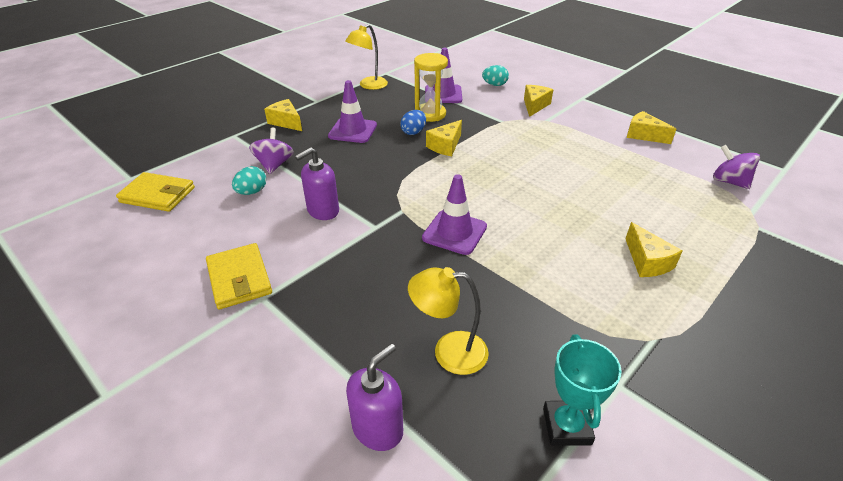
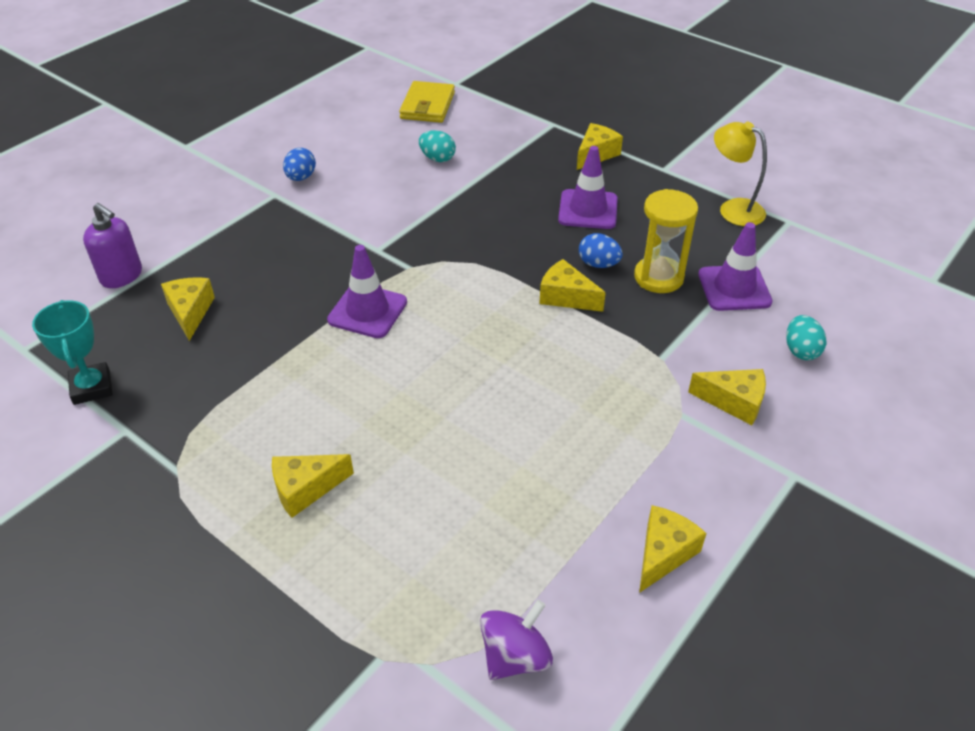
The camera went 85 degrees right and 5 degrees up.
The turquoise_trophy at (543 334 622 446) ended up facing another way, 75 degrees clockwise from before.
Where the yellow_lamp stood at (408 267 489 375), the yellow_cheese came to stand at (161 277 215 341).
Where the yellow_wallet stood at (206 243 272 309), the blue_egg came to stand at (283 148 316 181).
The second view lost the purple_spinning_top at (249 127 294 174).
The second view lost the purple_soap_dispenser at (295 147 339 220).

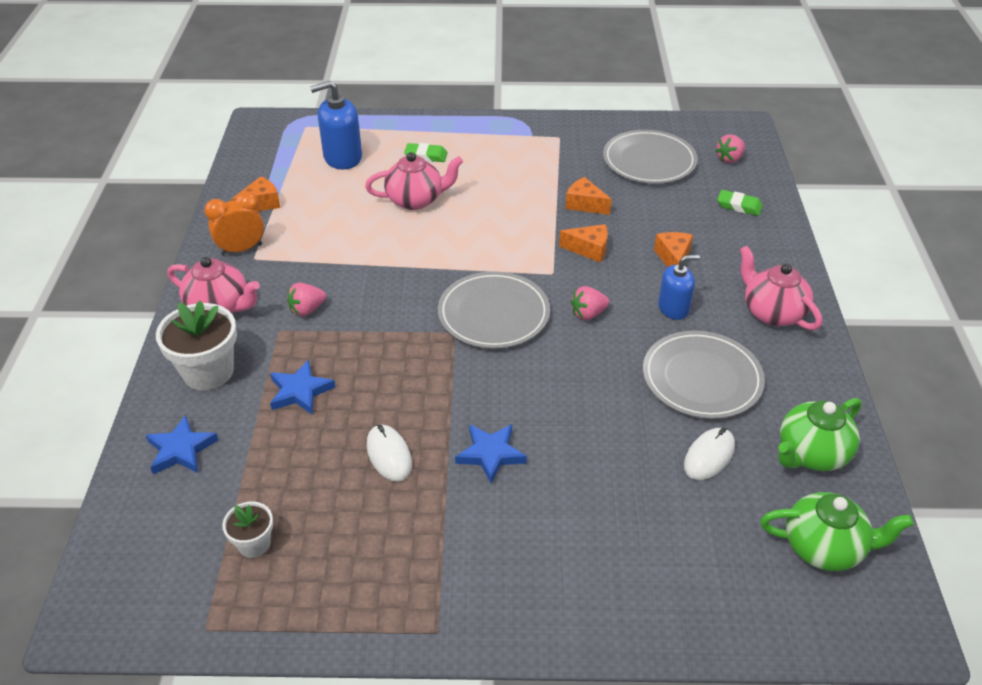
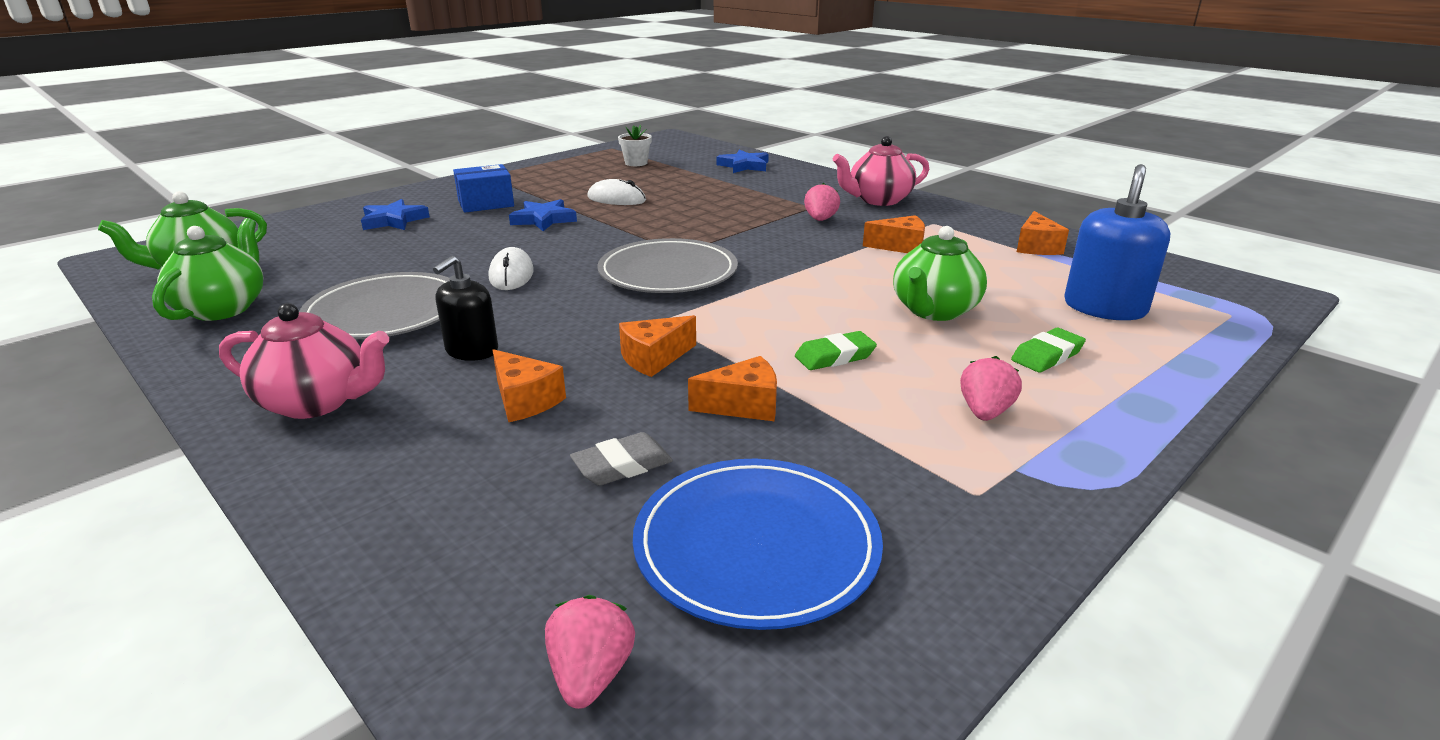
The camera went 135 degrees right and 15 degrees down.
The blue_star ended up elsewhere, having gone from (270 360 336 414) to (361 199 430 230).
What was the blue_soap_dispenser at (658 255 700 320) turned into the black_soap_dispenser at (433 256 498 361).
The second view gained the blue_box at (453 164 514 213).
The white_mouse ended up elsewhere, having gone from (684 428 735 480) to (489 247 534 290).
The second view gained the grey_eraser at (570 432 673 486).
What was the grey_plate at (603 130 698 184) turned into the blue_plate at (633 459 883 630).
The green_eraser ended up elsewhere, having gone from (717 190 763 216) to (795 331 877 370).
The second view gained the orange_cheese at (863 215 925 253).
What was the pink_teapot at (365 152 463 210) turned into the green_teapot at (893 226 987 321).
The pink_strawberry ended up elsewhere, having gone from (571 286 609 320) to (960 356 1022 421).
The second view lost the white_flower_pot at (156 300 237 390).
The second view lost the orange_clock at (204 192 264 255).

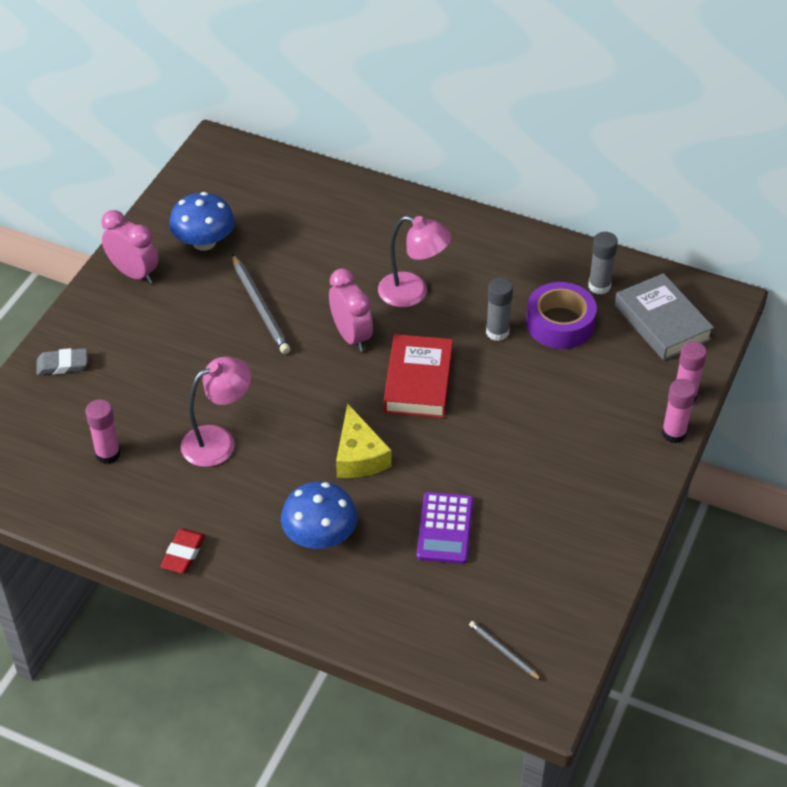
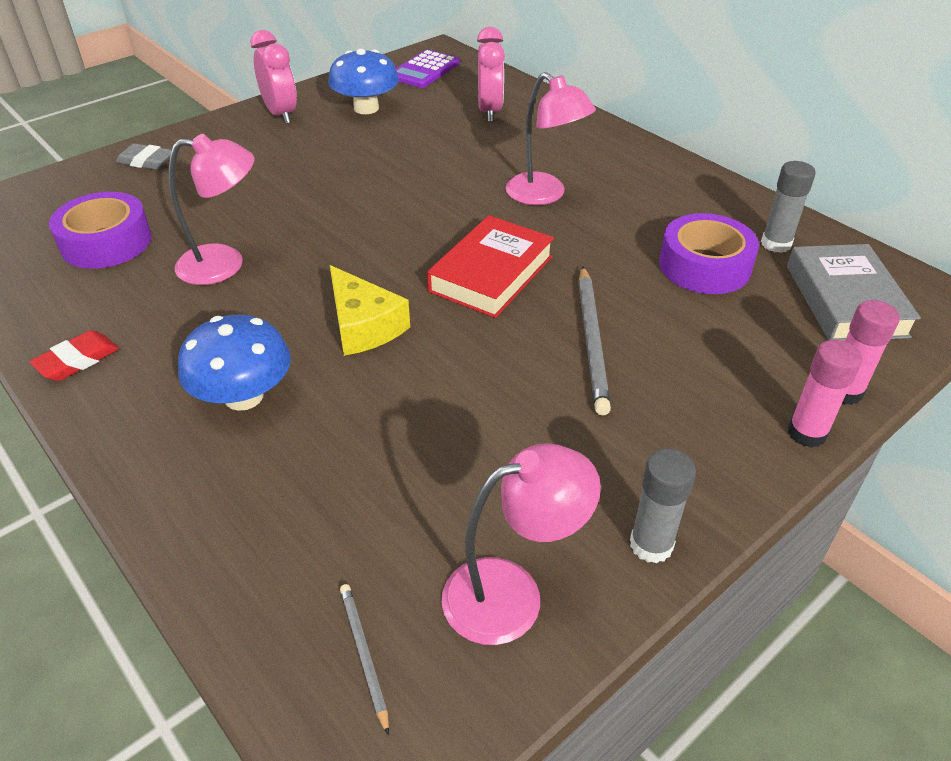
The camera went 25 degrees right and 5 degrees down.
Where the pink_glue_stick stood at (85 399 121 464), the purple_tape came to stand at (49 192 152 269).
The yellow_cheese at (336 403 392 478) ended up facing another way, 45 degrees counterclockwise from before.
The purple_calculator ended up elsewhere, having gone from (417 492 473 564) to (396 50 460 88).
The second view gained the pink_lamp at (442 443 601 645).
The pink_clock ended up elsewhere, having gone from (329 268 373 352) to (477 27 505 122).
The grey_pencil ended up elsewhere, having gone from (232 254 290 354) to (578 266 611 415).
The grey_glue_stick ended up elsewhere, having gone from (486 278 513 341) to (630 448 696 563).

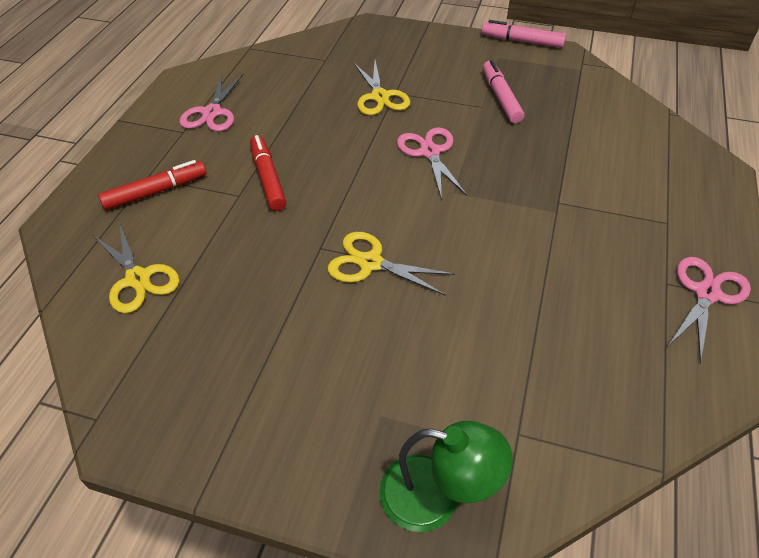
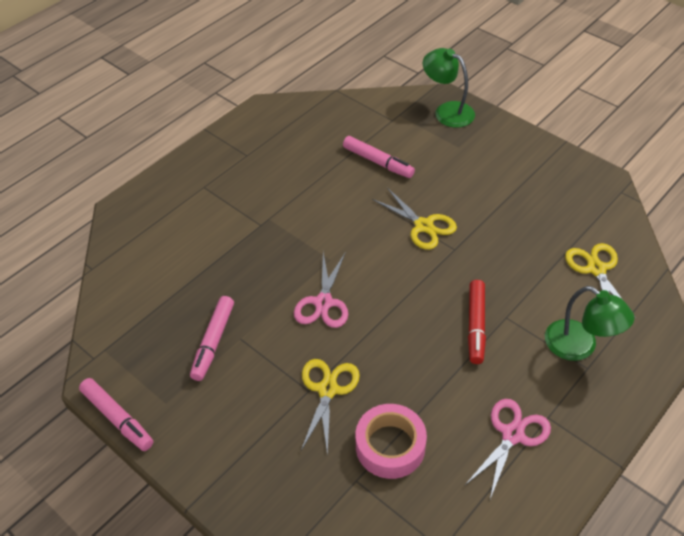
The camera went 155 degrees left and 0 degrees up.
The second view gained the pink_marker at (343 136 415 178).
The second view gained the pink_tape at (356 404 427 479).
Where the red_marker stood at (98 160 207 210), the green_lamp came to stand at (545 286 634 361).
The second view lost the pink_scissors at (667 257 751 363).

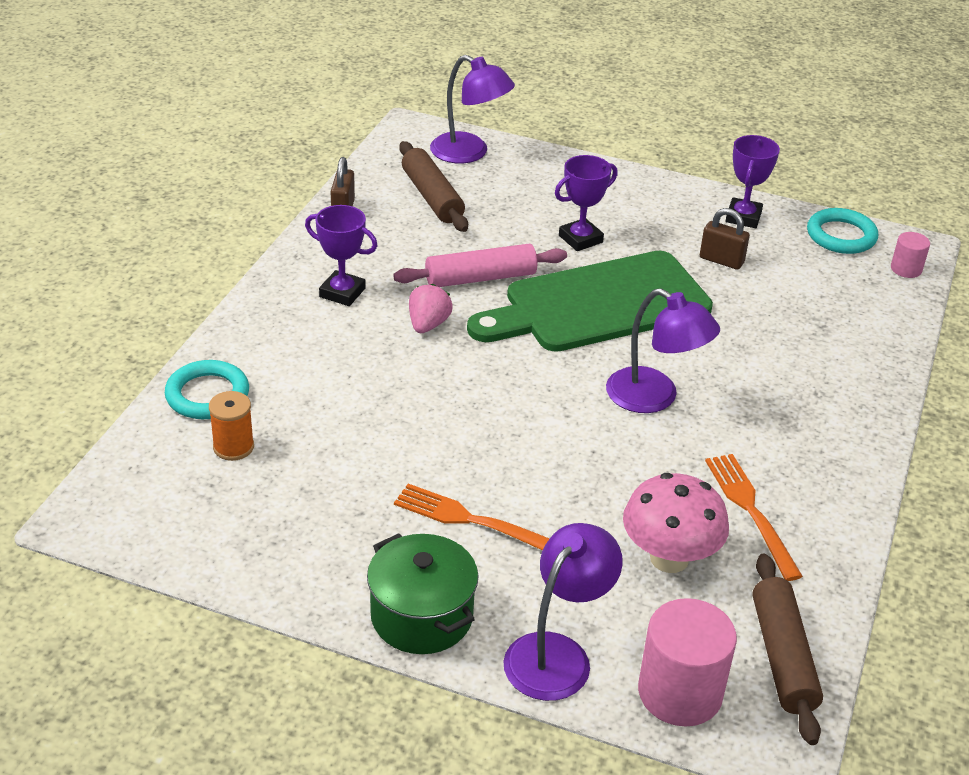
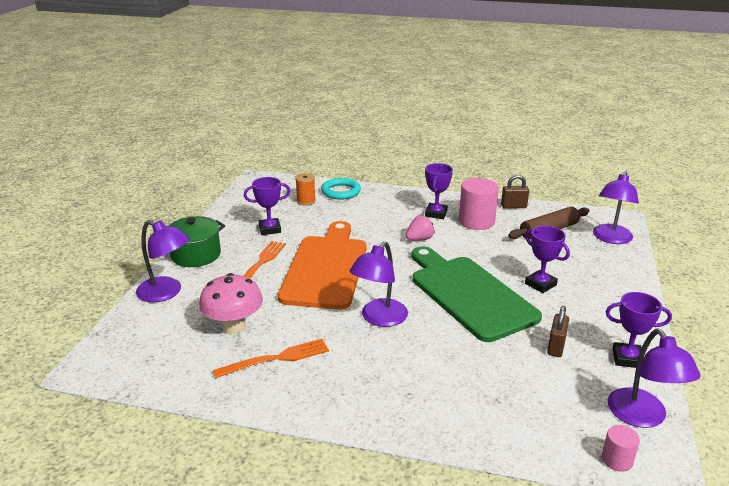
The camera went 85 degrees right and 10 degrees down.
The second view gained the purple_trophy at (244 177 290 235).
The second view gained the orange_cutting_board at (278 221 367 310).
The pink_strawberry at (409 284 453 333) ended up facing another way, 45 degrees counterclockwise from before.
The pink_cylinder ended up elsewhere, having gone from (638 598 737 727) to (459 178 499 230).
Where the turquoise_ring stood at (807 208 878 254), the purple_lamp came to stand at (608 328 700 428).
The second view lost the pink_rolling_pin at (393 244 567 287).
The second view lost the brown_rolling_pin at (752 554 823 745).

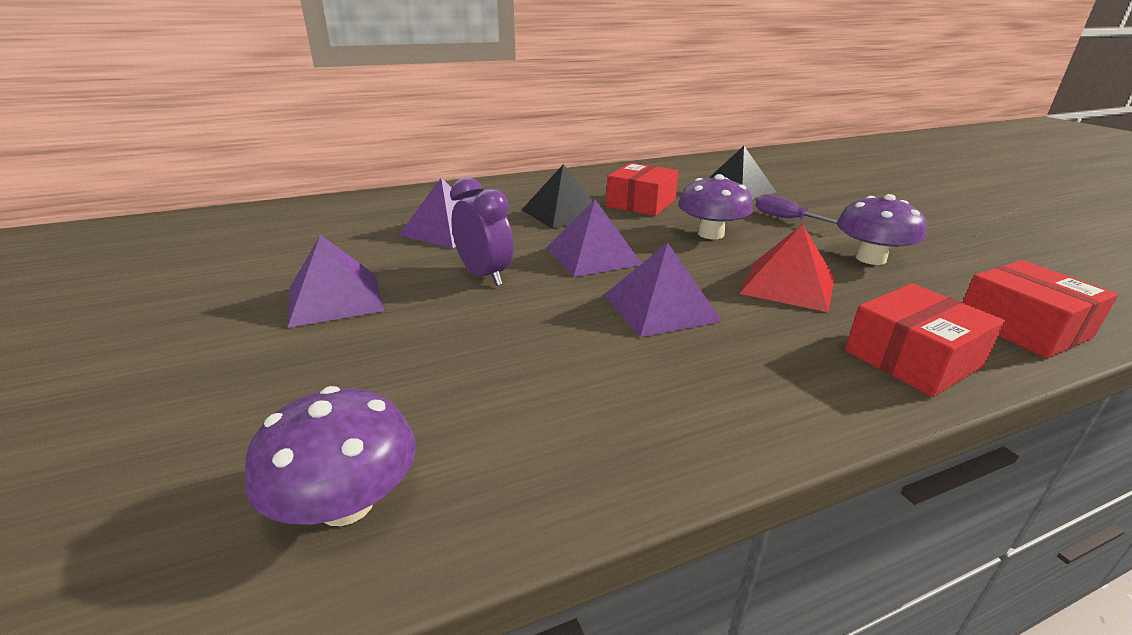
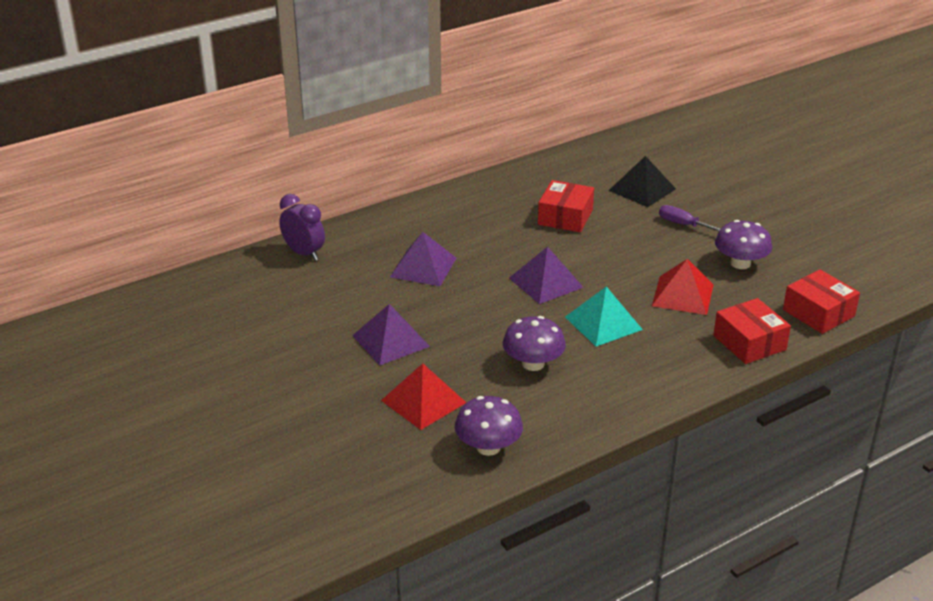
The camera went 10 degrees left and 5 degrees up.
The purple_clock ended up elsewhere, having gone from (450 177 514 286) to (279 194 325 261).
The second view gained the red_pyramid at (381 363 466 430).
The purple_mushroom ended up elsewhere, having gone from (678 174 753 239) to (503 316 566 371).
What was the purple_pyramid at (604 243 723 337) turned into the turquoise_pyramid at (565 286 643 346).
The red_box at (845 283 1005 397) ended up facing another way, 75 degrees counterclockwise from before.
The second view lost the black_pyramid at (522 164 593 229).

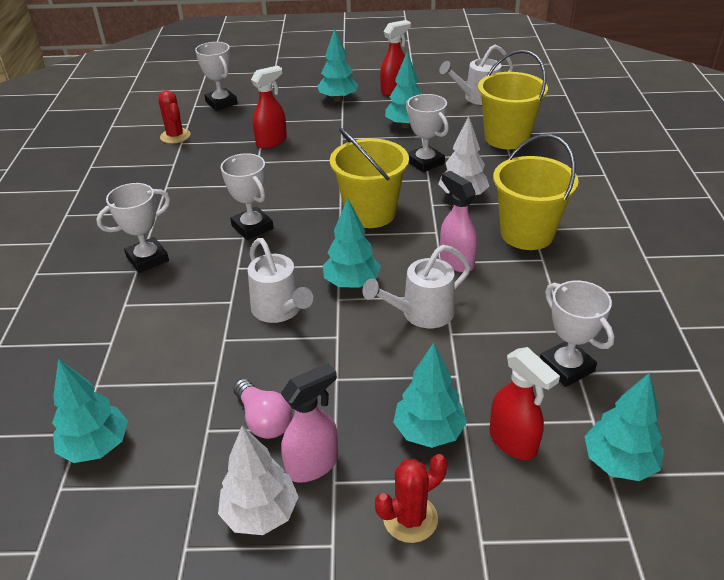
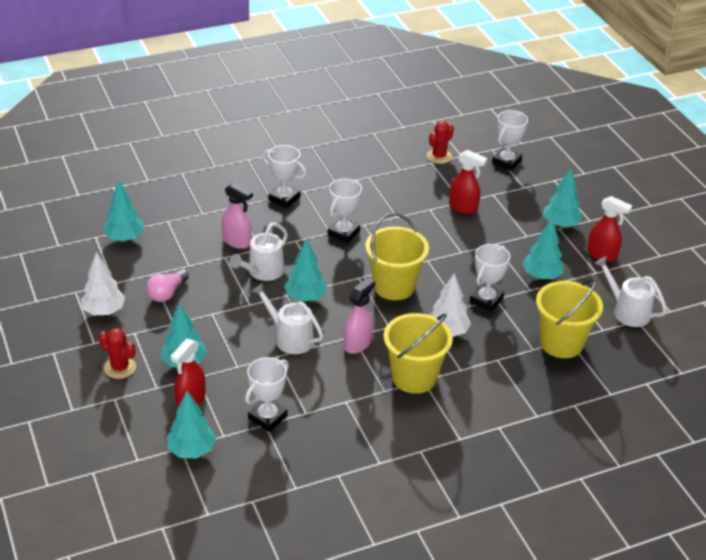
The camera went 65 degrees right and 0 degrees up.
The pink_spray_bottle ended up elsewhere, having gone from (281 363 338 483) to (222 182 253 249).

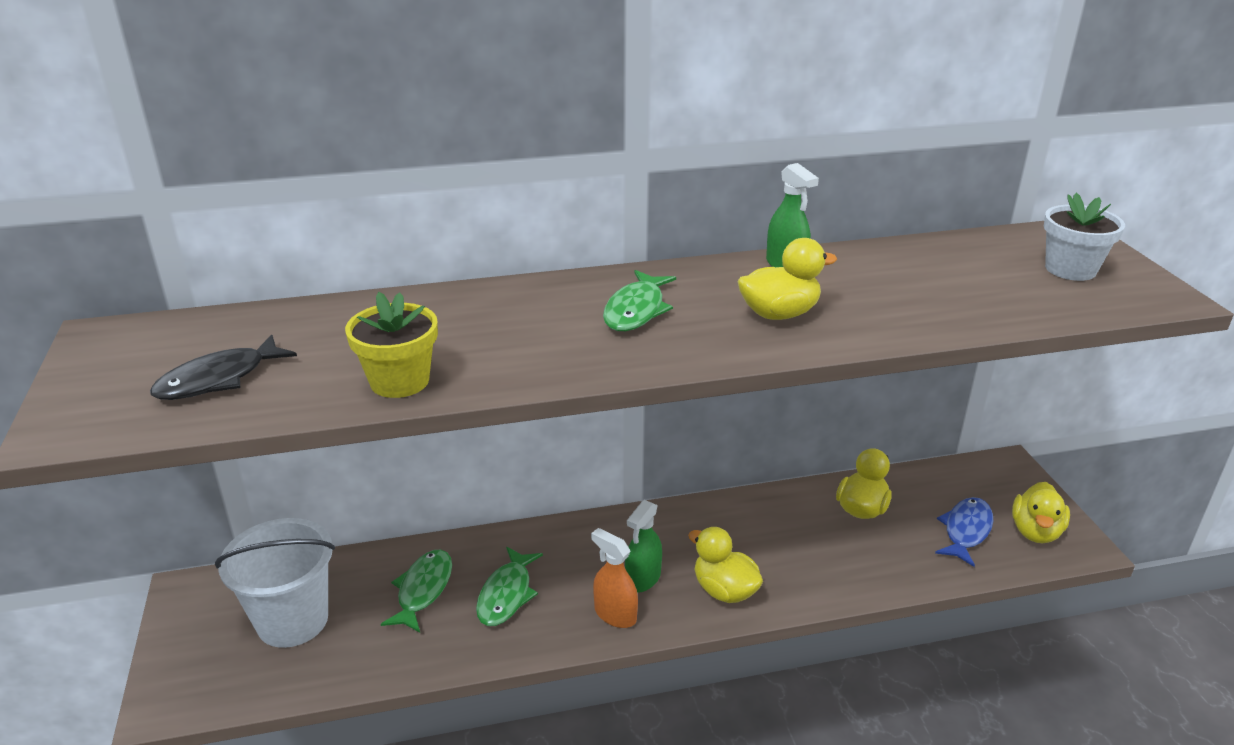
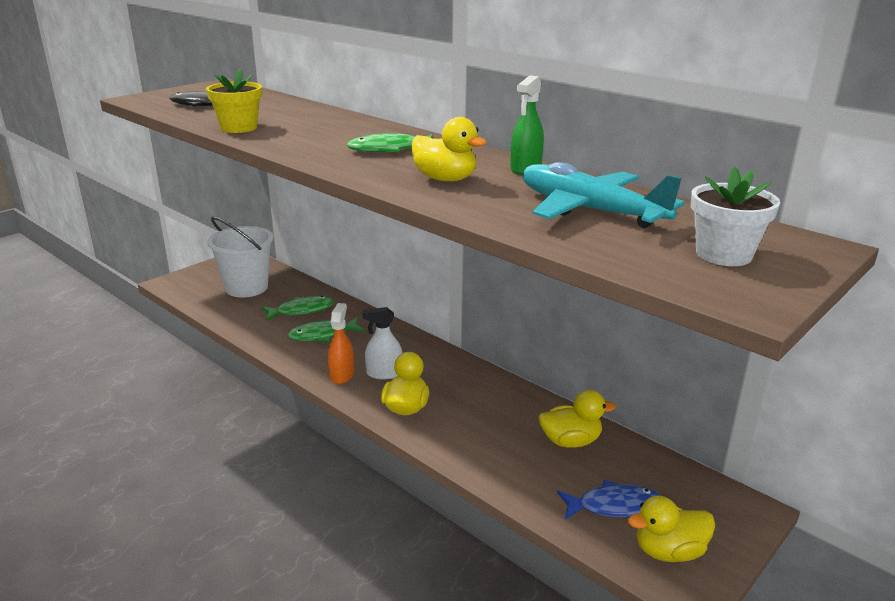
The camera went 55 degrees right and 5 degrees down.
What was the green_spray_bottle at (625 500 662 593) turned into the white_spray_bottle at (362 307 402 380).
The second view gained the turquoise_plane at (523 162 685 228).

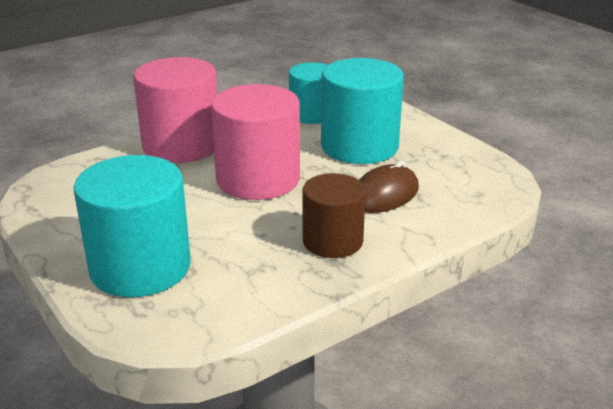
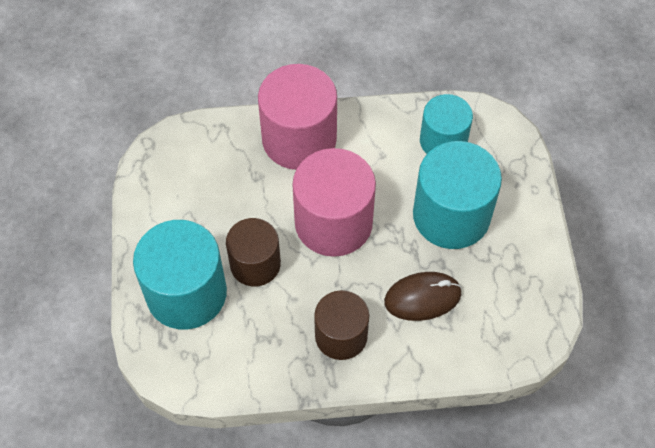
The camera went 30 degrees right and 30 degrees up.
The second view gained the brown_cylinder at (226 218 281 287).

